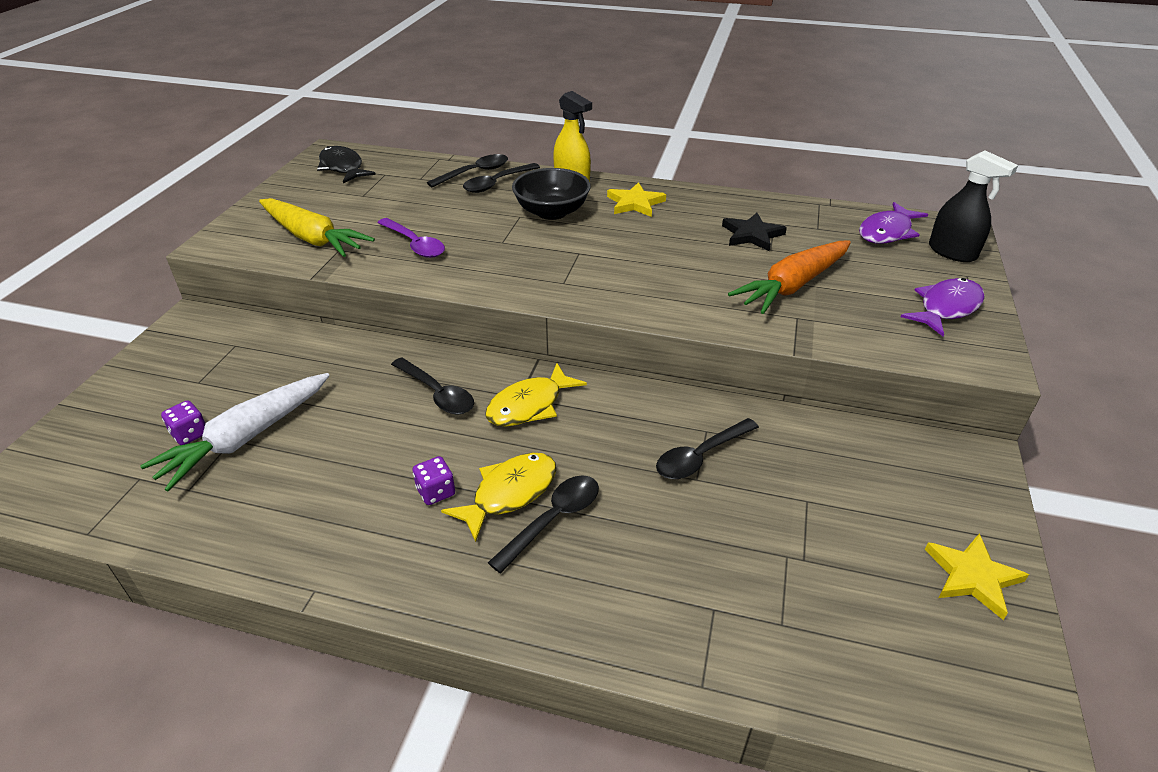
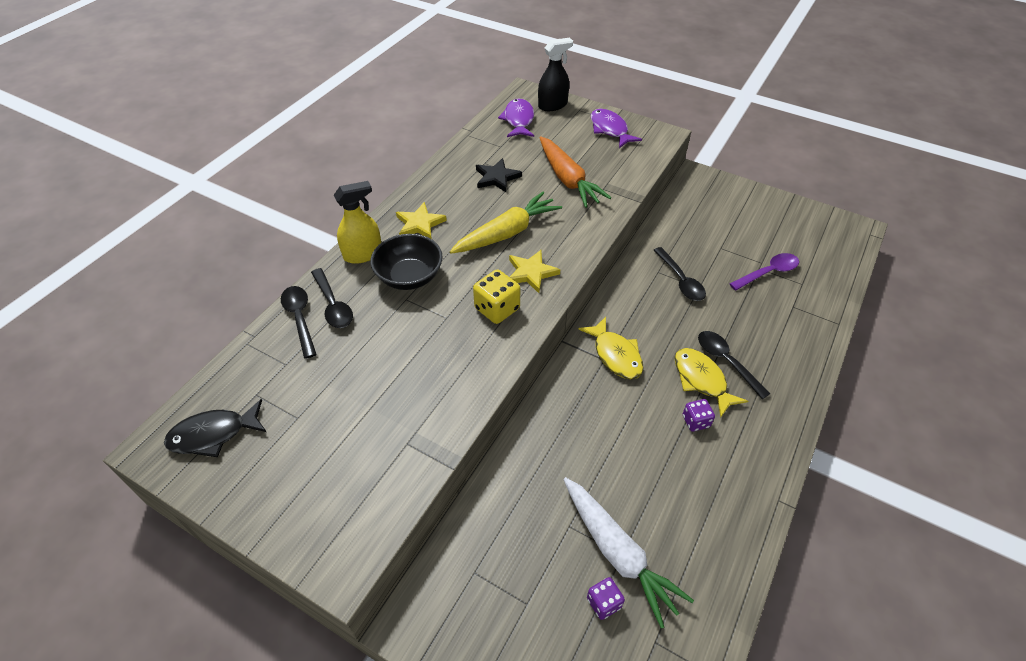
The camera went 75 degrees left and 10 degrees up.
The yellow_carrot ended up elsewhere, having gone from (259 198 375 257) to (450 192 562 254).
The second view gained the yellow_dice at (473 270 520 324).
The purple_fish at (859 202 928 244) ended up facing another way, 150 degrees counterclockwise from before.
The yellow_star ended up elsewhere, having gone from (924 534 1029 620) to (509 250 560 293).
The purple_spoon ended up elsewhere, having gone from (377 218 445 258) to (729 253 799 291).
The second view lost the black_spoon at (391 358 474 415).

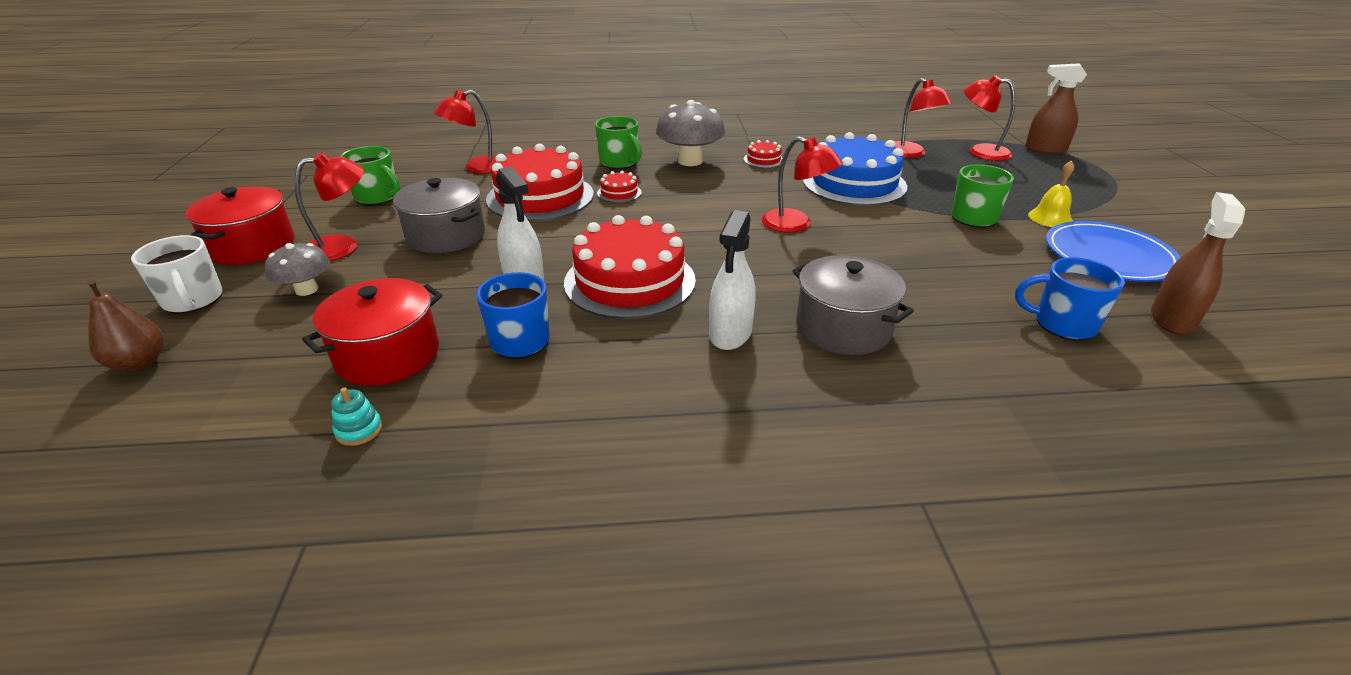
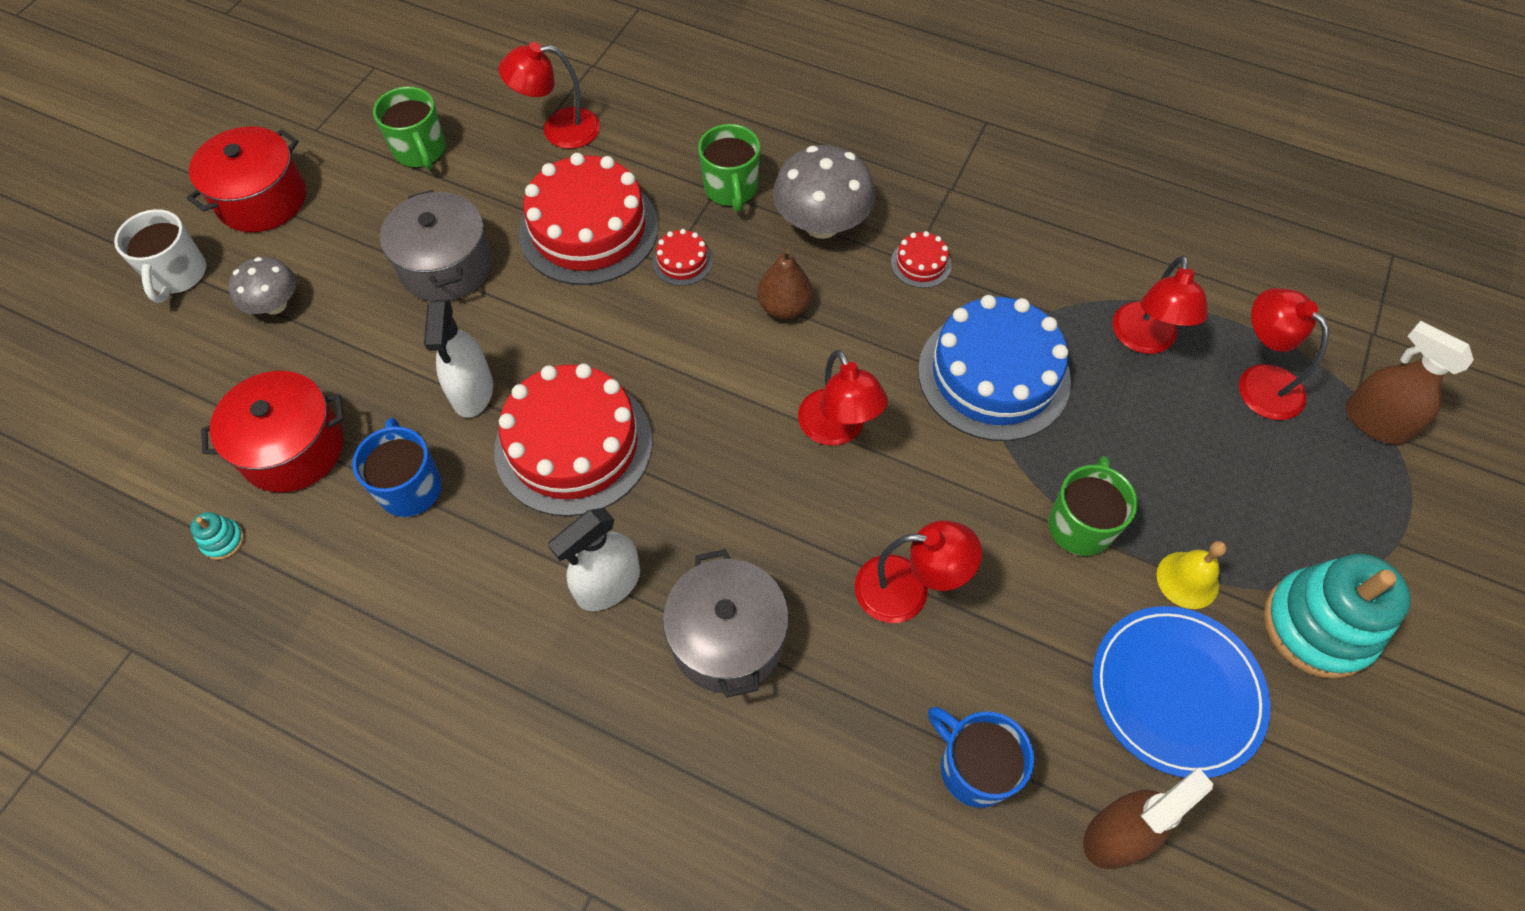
The camera went 30 degrees right and 25 degrees up.
The brown_pear ended up elsewhere, having gone from (87 279 164 372) to (757 248 812 319).
The red_lamp ended up elsewhere, having gone from (294 152 364 261) to (854 520 982 623).
The second view gained the turquoise_stacking_toy at (1264 554 1411 679).

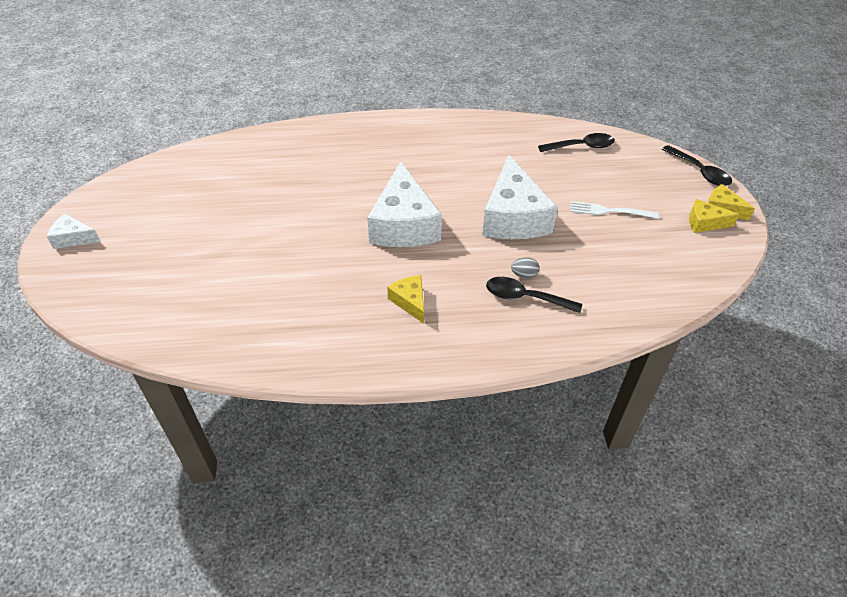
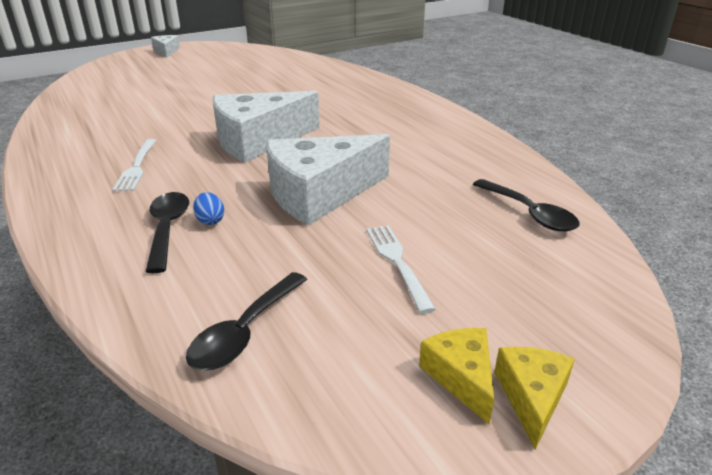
The camera went 65 degrees right and 15 degrees down.
Where the yellow_cheese stood at (387 275 424 324), the white_fork came to stand at (113 139 157 192).
The black_spoon ended up elsewhere, having gone from (662 145 732 186) to (186 272 307 371).
What was the grey_egg at (511 257 540 279) turned into the blue_egg at (193 192 224 225).

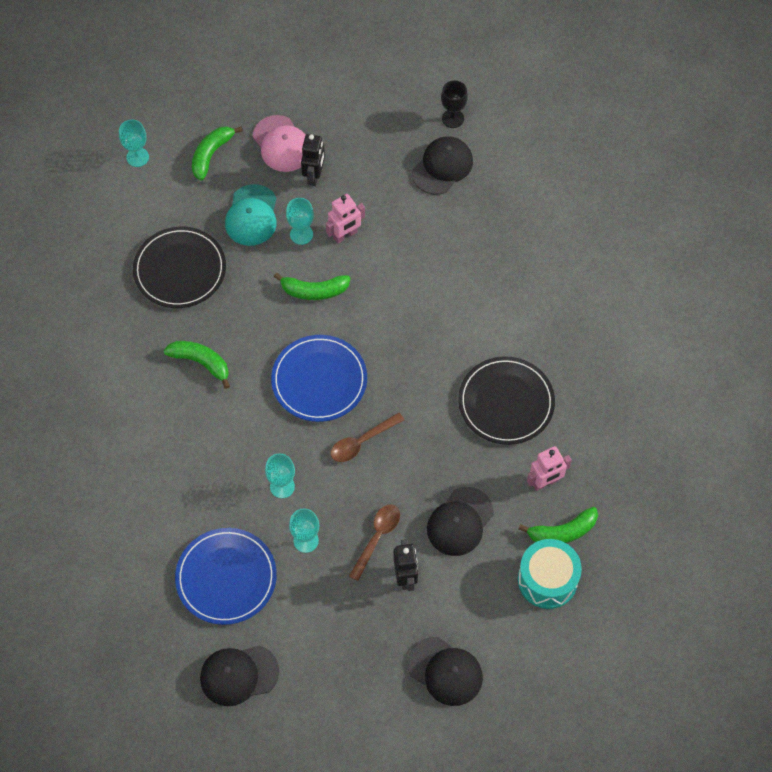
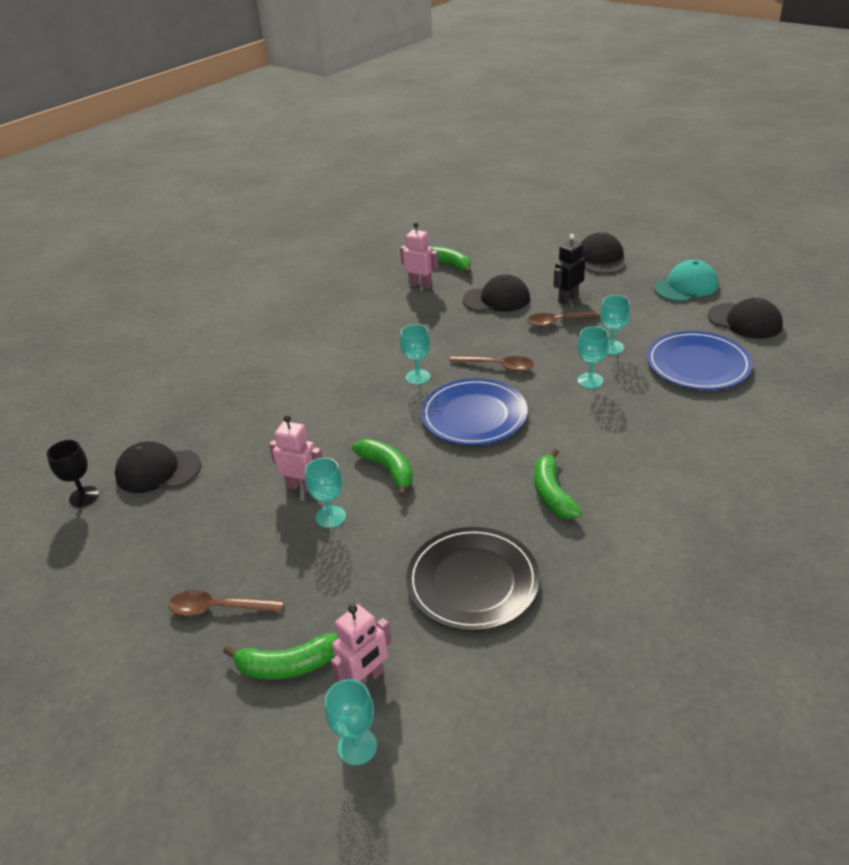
The camera went 125 degrees left and 25 degrees down.
Where the pink_cap stood at (253 115 306 172), the brown_spoon came to stand at (168 590 284 616).
The second view gained the pink_robot at (331 604 392 686).
The second view gained the turquoise_goblet at (400 324 430 385).
The turquoise_cap ended up elsewhere, having gone from (225 184 276 246) to (654 260 718 302).
The second view lost the black_robot at (301 134 325 186).
The second view lost the black_plate at (458 356 555 445).
The second view lost the turquoise_drum at (518 539 582 609).

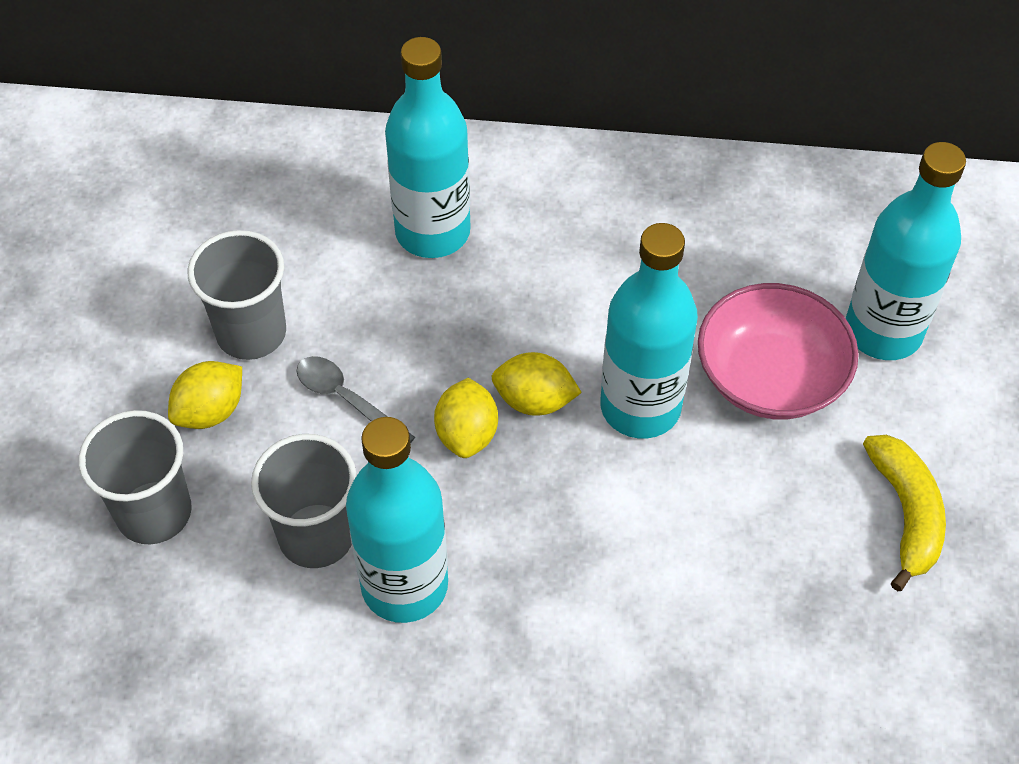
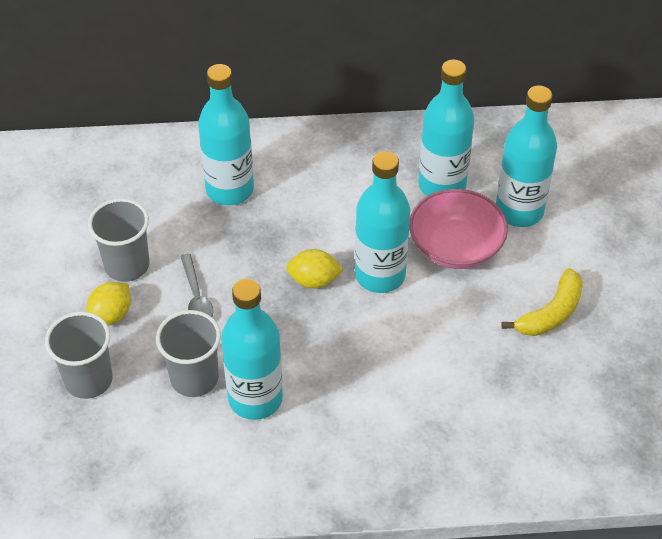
The camera went 10 degrees left and 5 degrees down.
The grey_spoon at (297 356 415 443) ended up facing another way, 135 degrees counterclockwise from before.
The second view gained the turquoise_bottle at (418 60 474 196).
The yellow_banana at (863 435 946 591) ended up facing another way, 60 degrees clockwise from before.
The second view lost the yellow_lemon at (434 378 498 458).

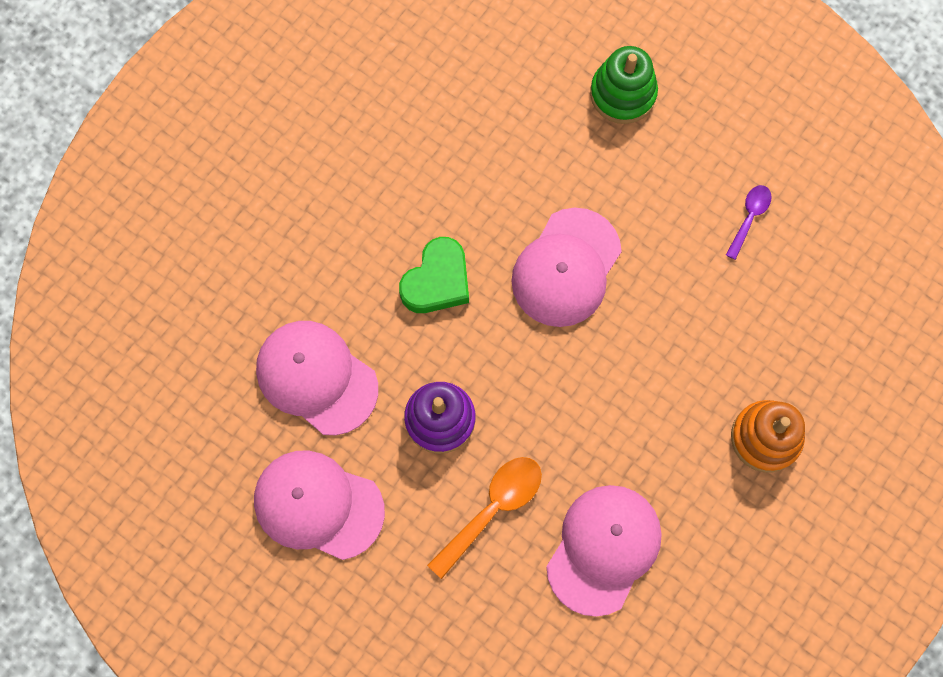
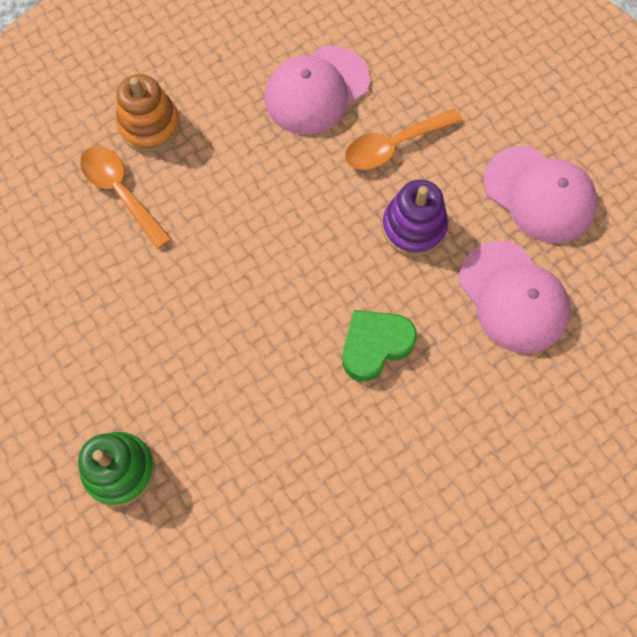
The camera went 160 degrees left and 5 degrees down.
The second view gained the orange_spoon at (80 146 171 249).
The second view lost the pink_cap at (511 208 622 327).
The second view lost the purple_spoon at (726 185 772 260).

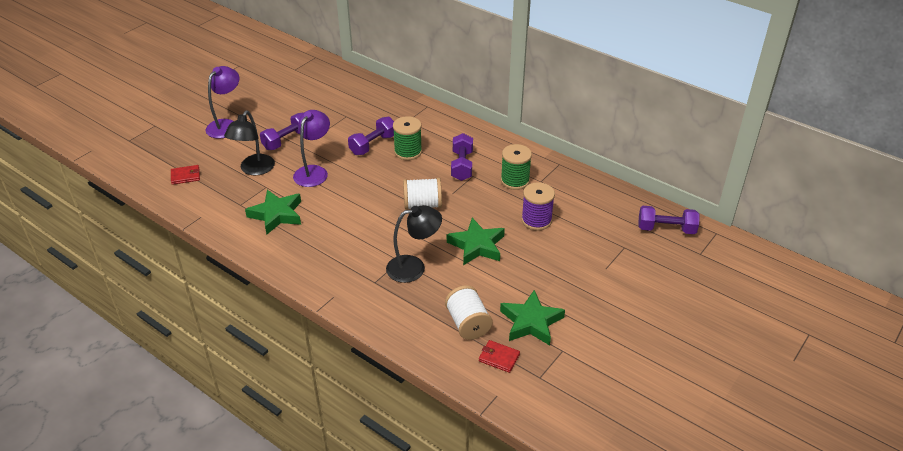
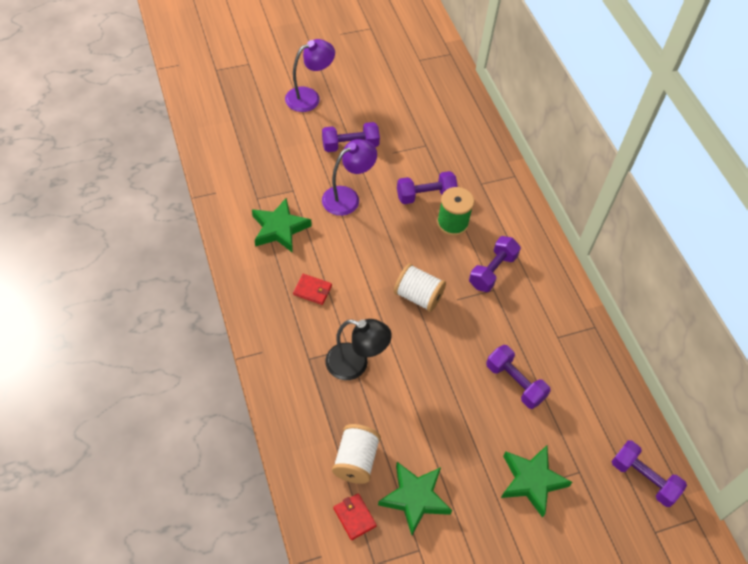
The camera went 30 degrees right and 15 degrees up.
The red_wallet ended up elsewhere, having gone from (171 165 200 185) to (293 274 332 305).
Where the purple_spool stood at (521 182 555 231), the purple_dumbbell came to stand at (486 345 551 409).
The green_star ended up elsewhere, having gone from (447 218 505 265) to (501 445 572 518).
The second view lost the black_lamp at (224 111 275 175).
The second view lost the green_spool at (501 144 532 190).

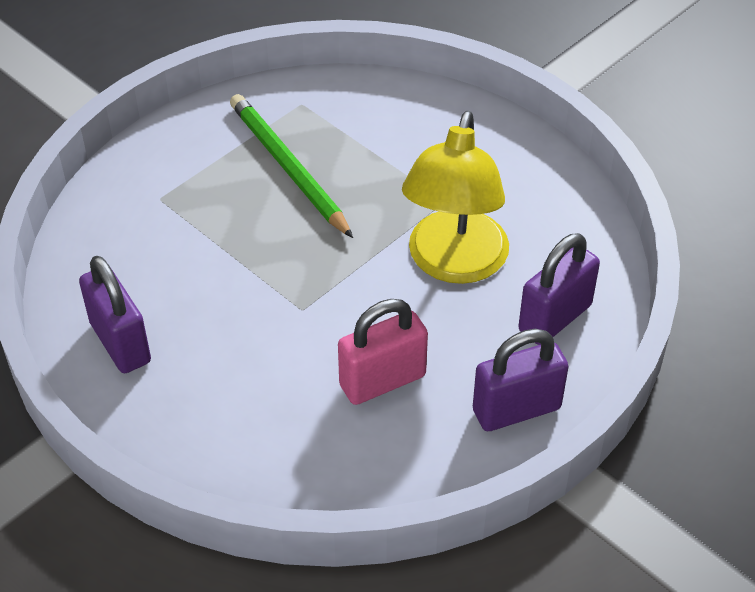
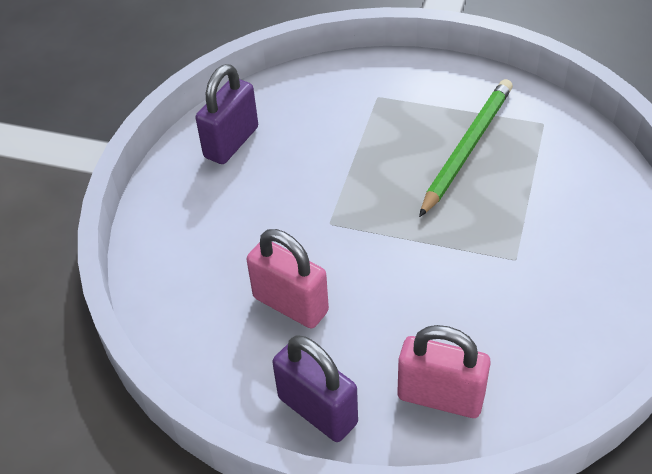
The camera went 65 degrees right and 0 degrees up.
What was the purple_padlock at (518 233 600 345) turned into the pink_padlock at (397 325 491 418).
The second view lost the yellow_lamp at (402 110 509 284).

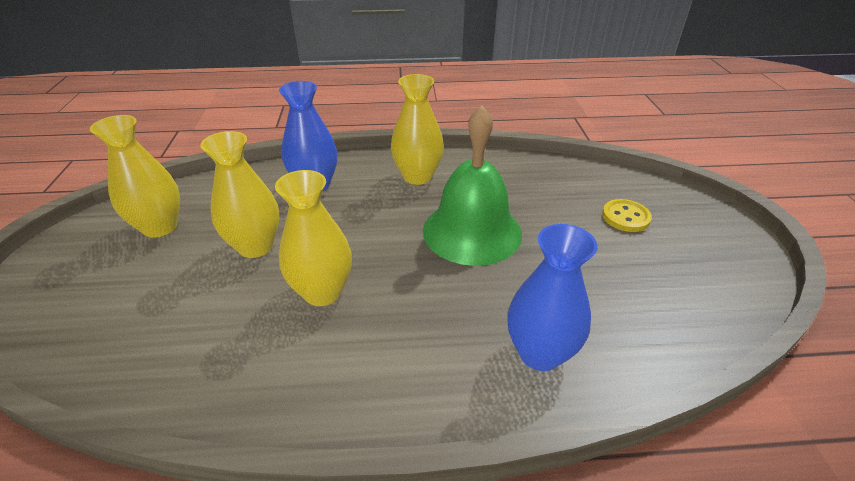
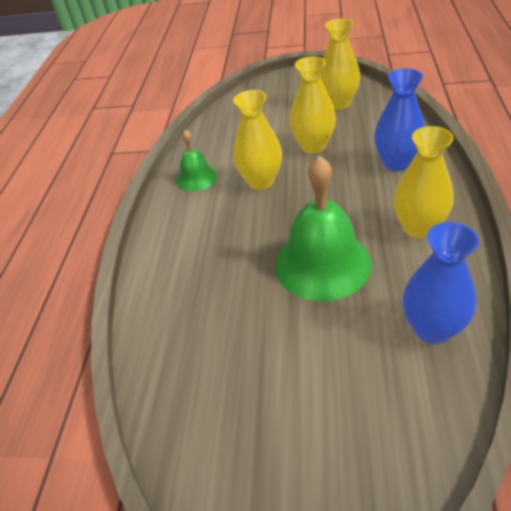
The camera went 105 degrees right and 5 degrees up.
The second view gained the green_bell at (177 130 217 191).
The blue_vase ended up elsewhere, having gone from (507 224 598 371) to (403 222 479 344).
The second view lost the yellow_button at (602 199 652 232).

